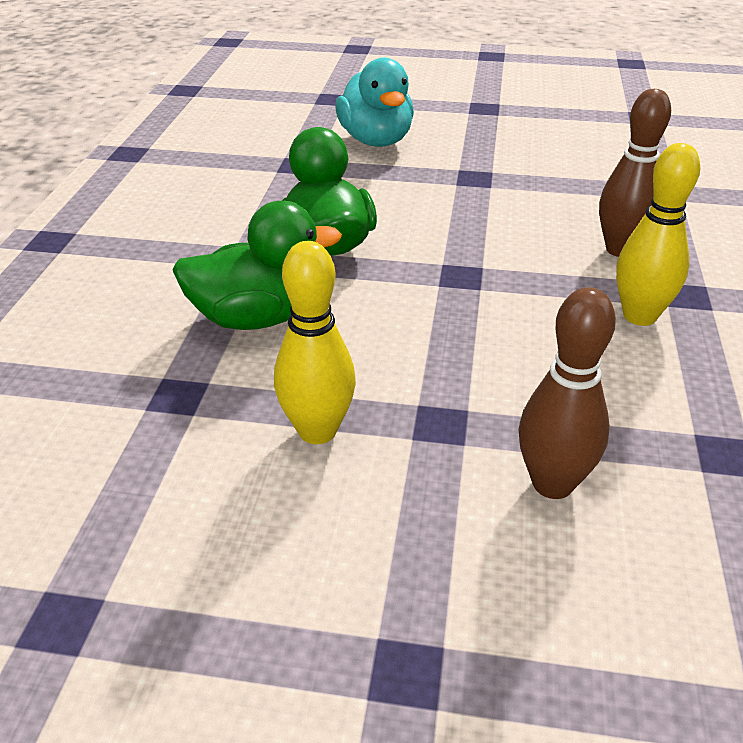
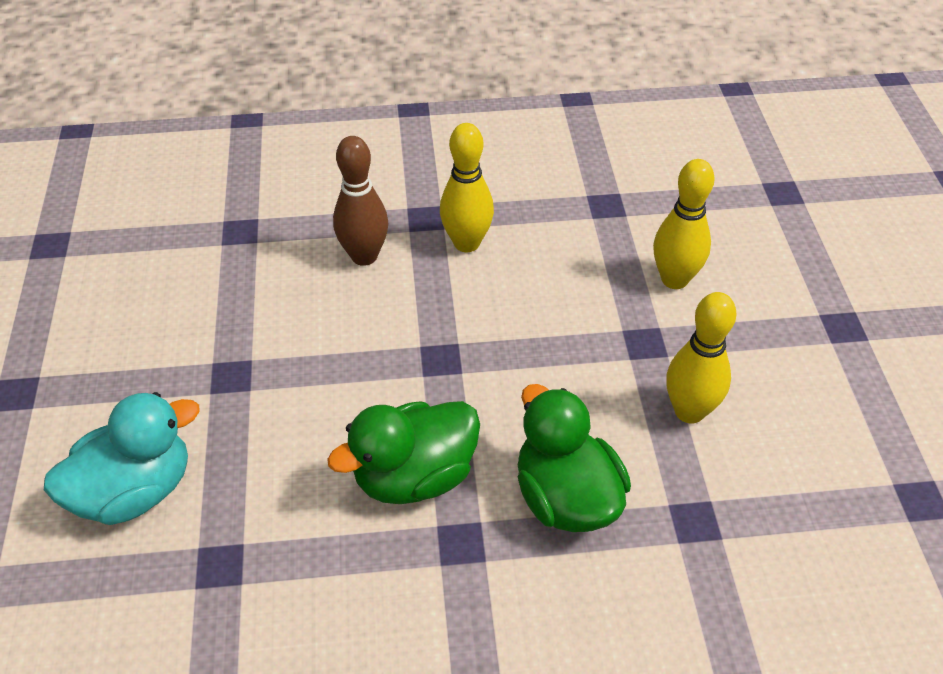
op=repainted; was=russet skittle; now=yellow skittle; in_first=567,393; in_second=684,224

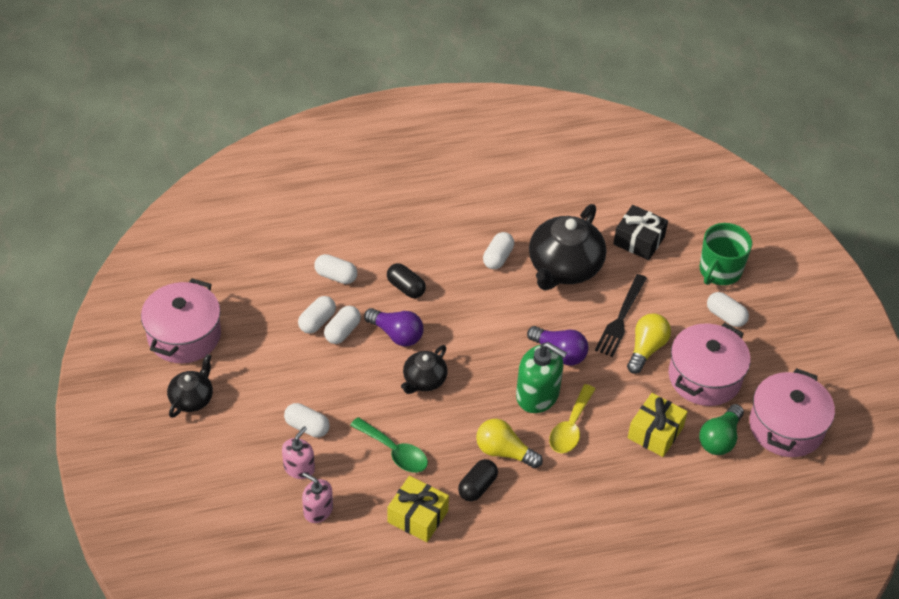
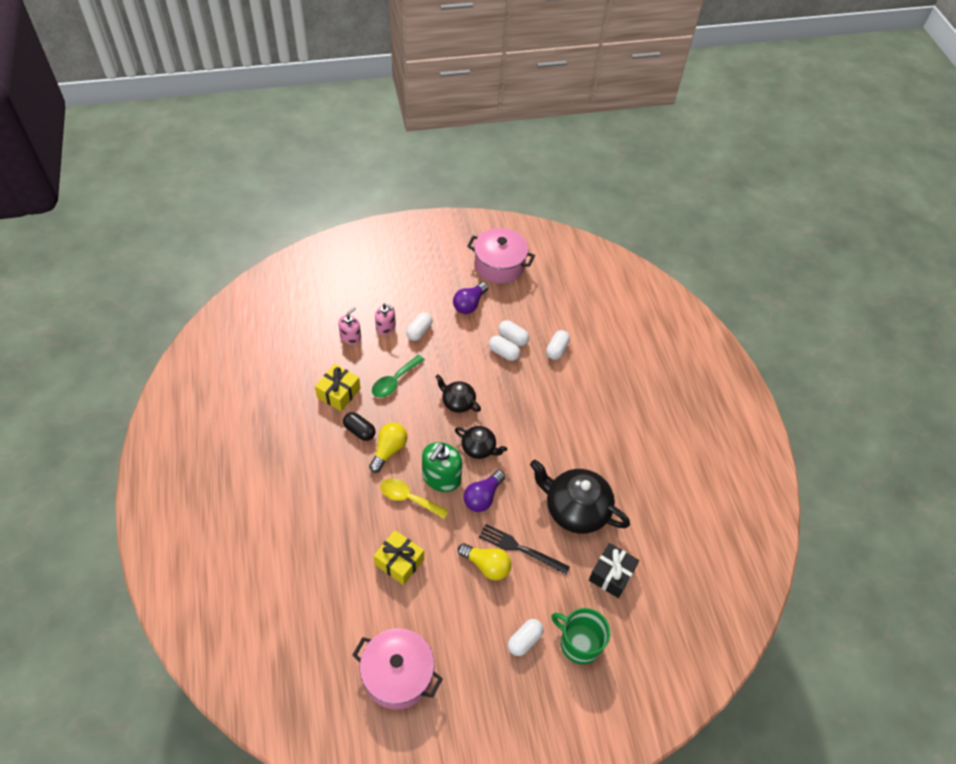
op=shifted; was=jet-black teapot; in_first=190,386; in_second=481,442
op=shifted; was=purple lightbulb; in_first=394,327; in_second=470,298
op=gone; was=jet-black pill; in_first=406,280
op=gone; was=snow-white pill; in_first=498,250
op=gone; was=rosy pot; in_first=709,364
op=gone; was=leaf-green lightbulb; in_first=721,429

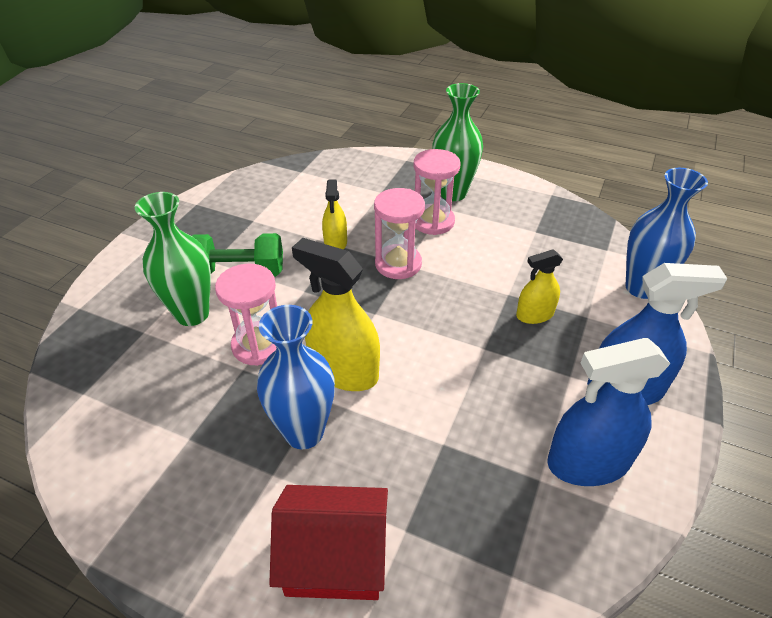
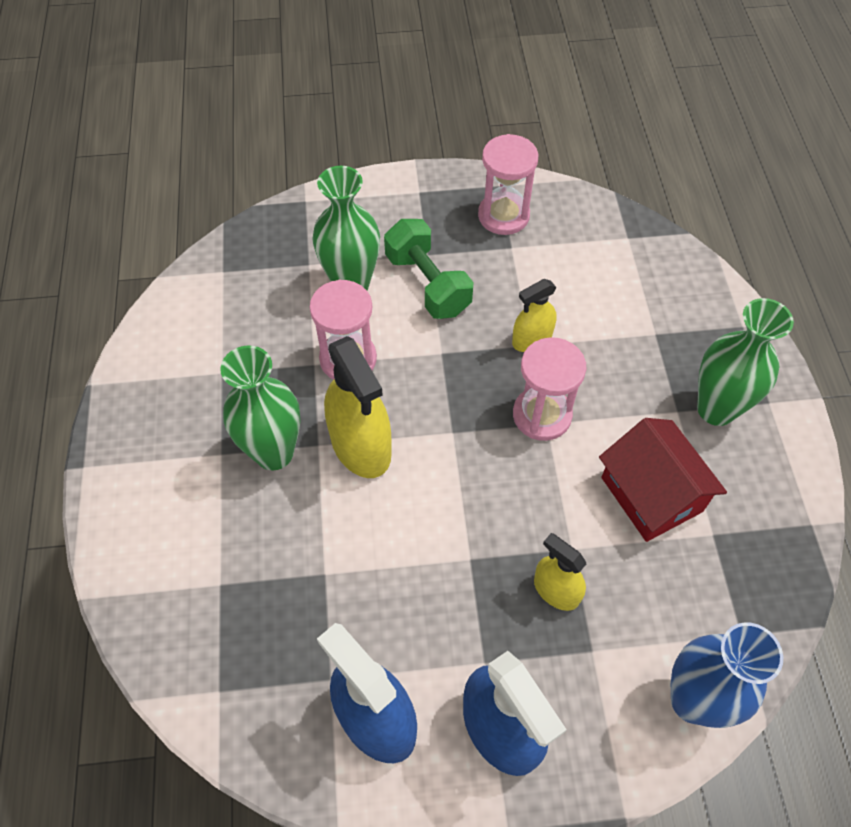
op=repainted; was=royal blue flower vase; now=leaf-green flower vase; in_first=296,377; in_second=260,408
op=shifted; was=scarlet cottage; in_first=328,542; in_second=663,480
op=rotated; was=yellow spray cleaner; in_first=336,314; in_second=358,407; clockwise=150
op=shifted; was=rosy sand timer; in_first=436,192; in_second=508,184

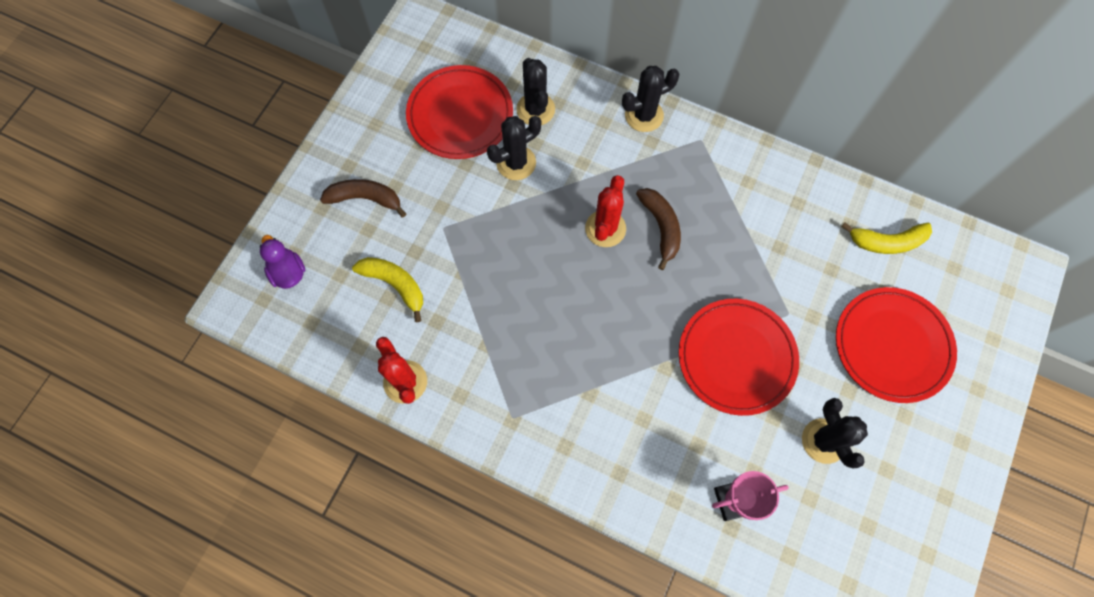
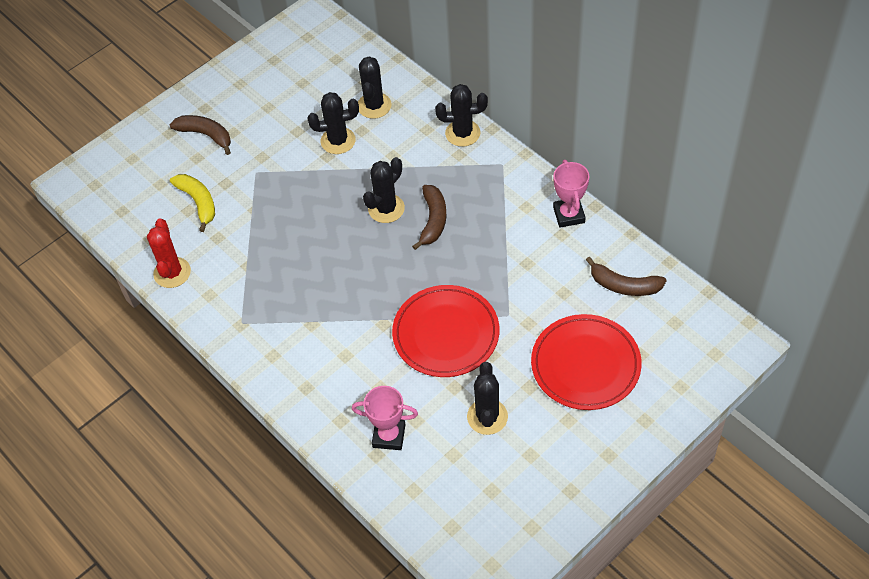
op=gone; was=purple toy duck; in_first=282,262
op=gone; was=scarlet plate; in_first=459,112
op=repainted; was=scarlet prickly plant; now=jet-black prickly plant; in_first=605,211; in_second=384,190
op=repainted; was=yellow banana fruit; now=russet banana fruit; in_first=886,238; in_second=626,276
op=new; now=rosy award cup; in_second=571,194

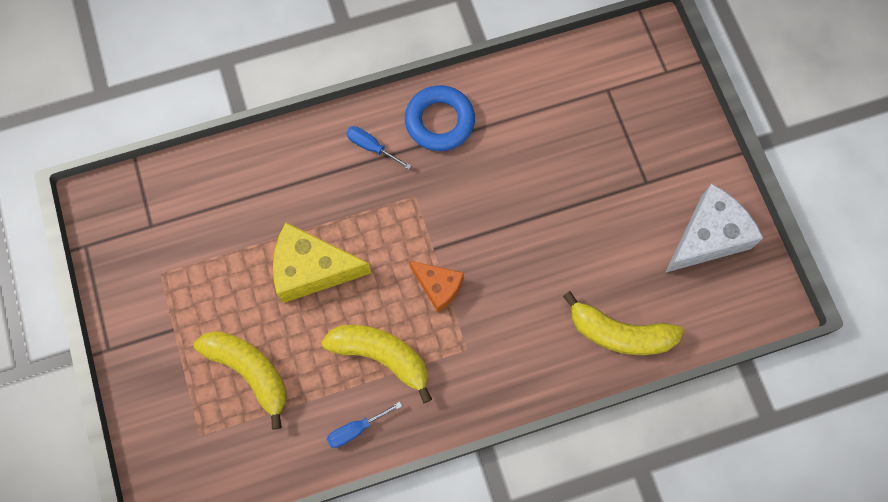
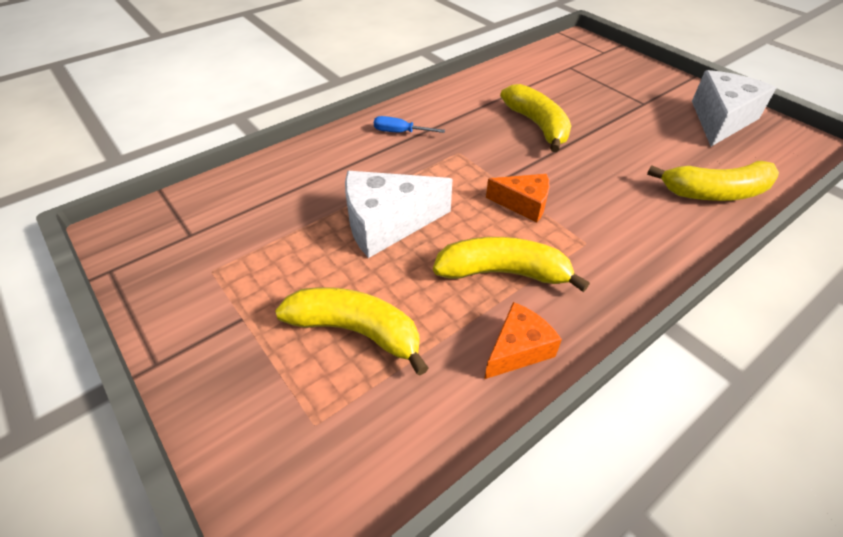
op=repainted; was=yellow cheese wedge; now=snow-white cheese wedge; in_first=322,262; in_second=399,214
op=swapped; was=royal blue flat screwdriver; now=orange cheese wedge; in_first=364,425; in_second=523,340
op=gone; was=royal blue ring; in_first=440,118
op=new; now=yellow banana fruit; in_second=535,118

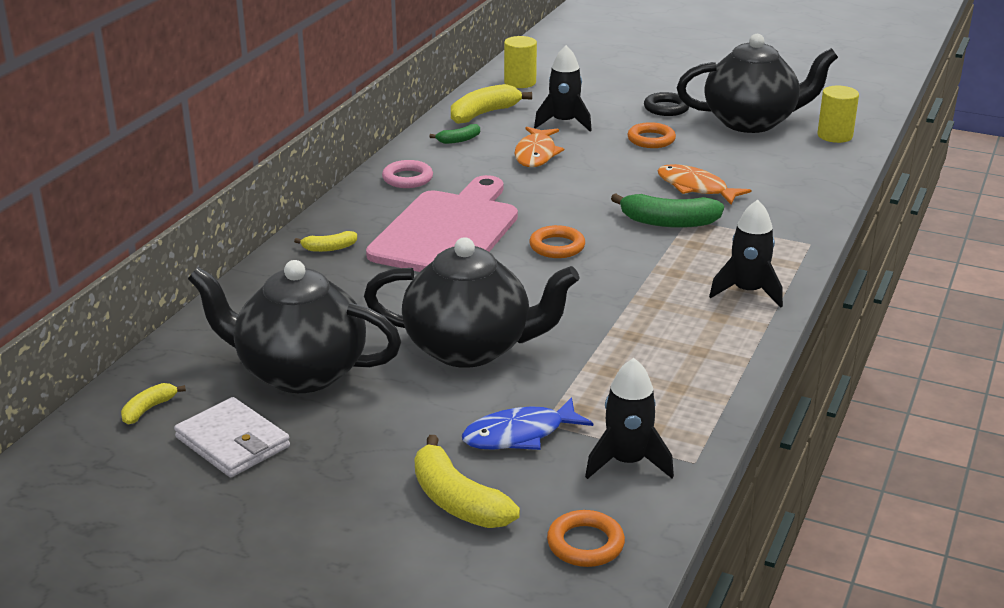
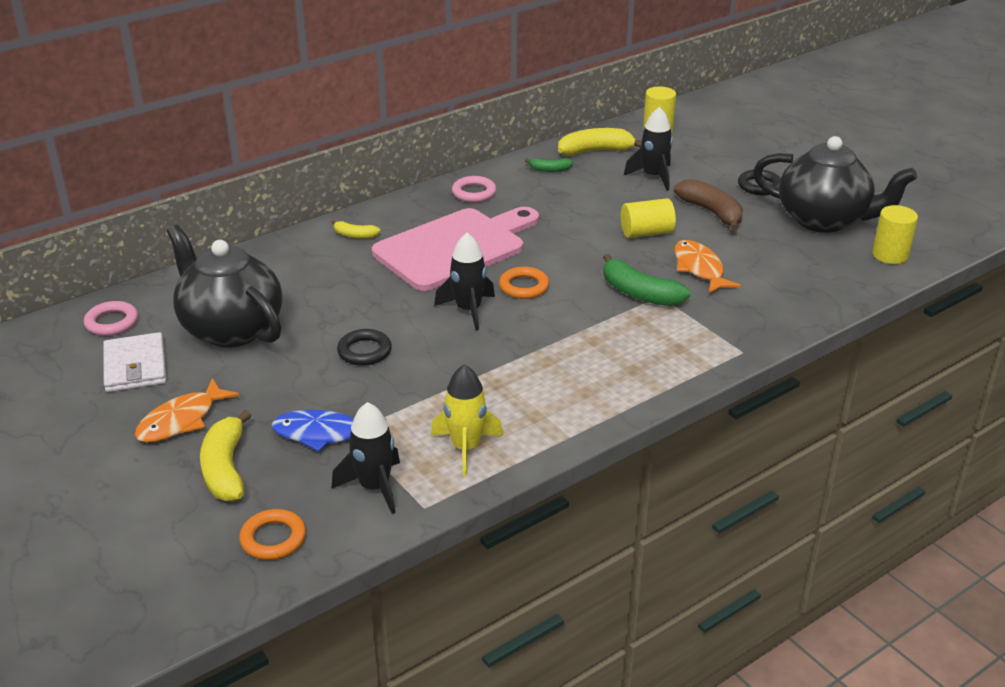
op=swapped; was=yellow banana fruit; now=rosy ring; in_first=153,404; in_second=111,318
op=swapped; was=jet-black teapot; now=jet-black ring; in_first=472,303; in_second=364,347
op=shifted; was=orange toy fish; in_first=539,147; in_second=187,410
op=swapped; was=orange ring; now=russet banana fruit; in_first=652,135; in_second=708,205
op=shifted; was=jet-black toy rocket; in_first=746,254; in_second=464,282
op=new; now=yellow toy rocket; in_second=467,420
op=new; now=yellow cylinder shape; in_second=648,218

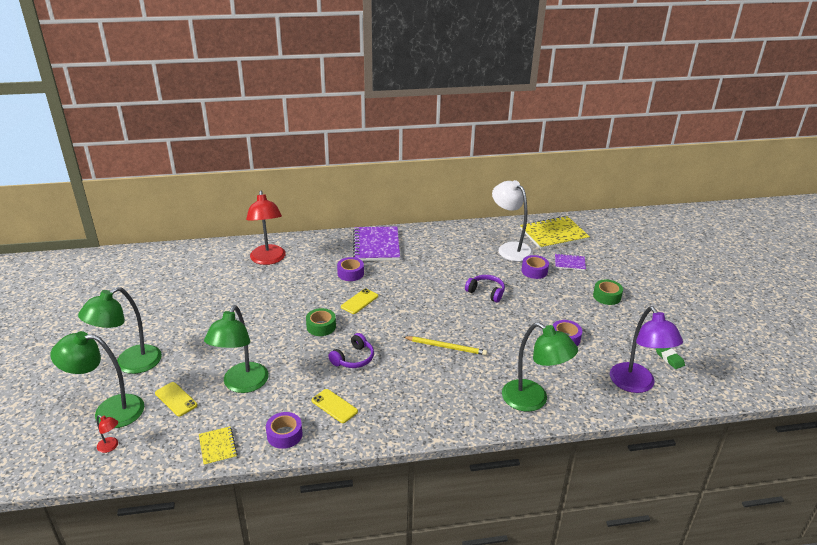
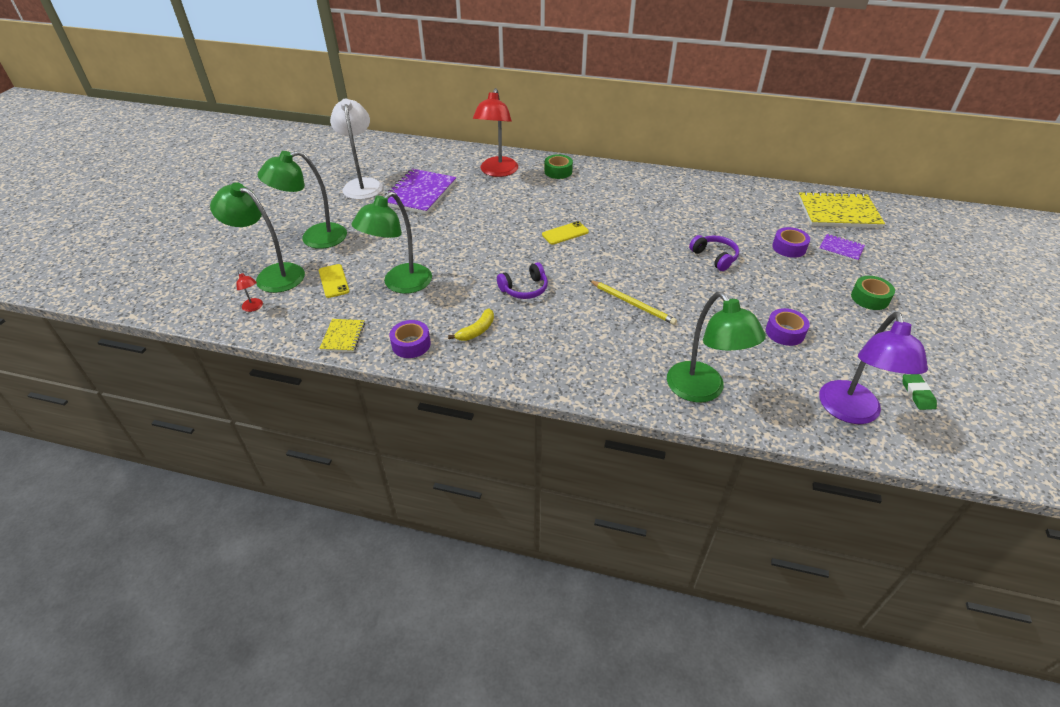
op=shifted; was=leaf-green tape; in_first=321,322; in_second=558,166
op=swapped; was=yellow phone; now=yellow banana fruit; in_first=335,406; in_second=471,325
op=gone; was=purple tape; in_first=350,269
op=shifted; was=purple exercise book; in_first=376,244; in_second=420,191
op=shifted; was=snow-white lamp; in_first=512,221; in_second=356,149

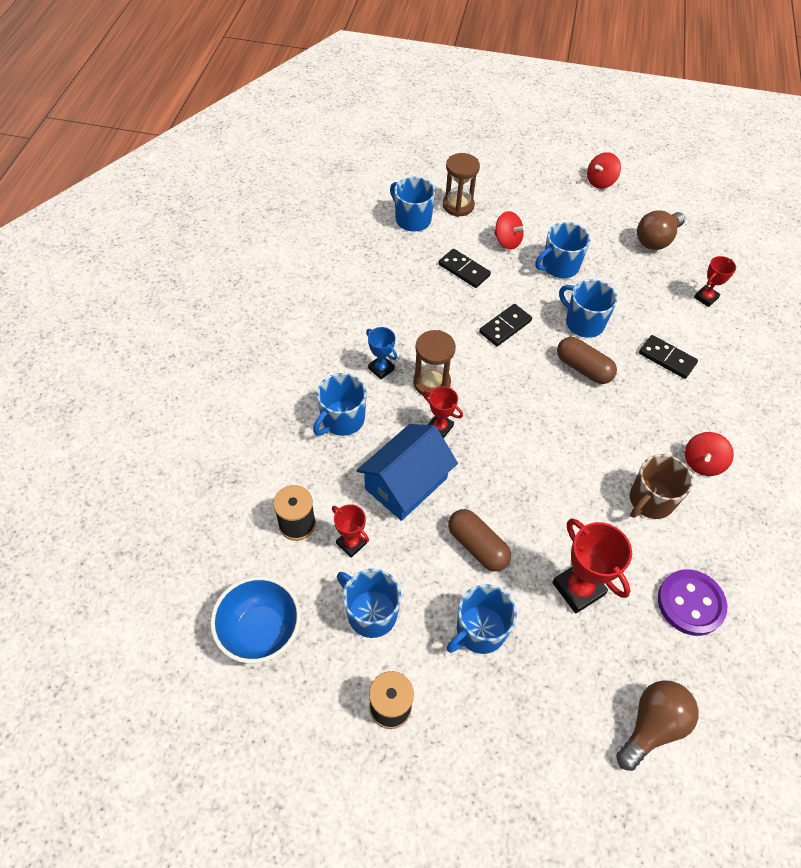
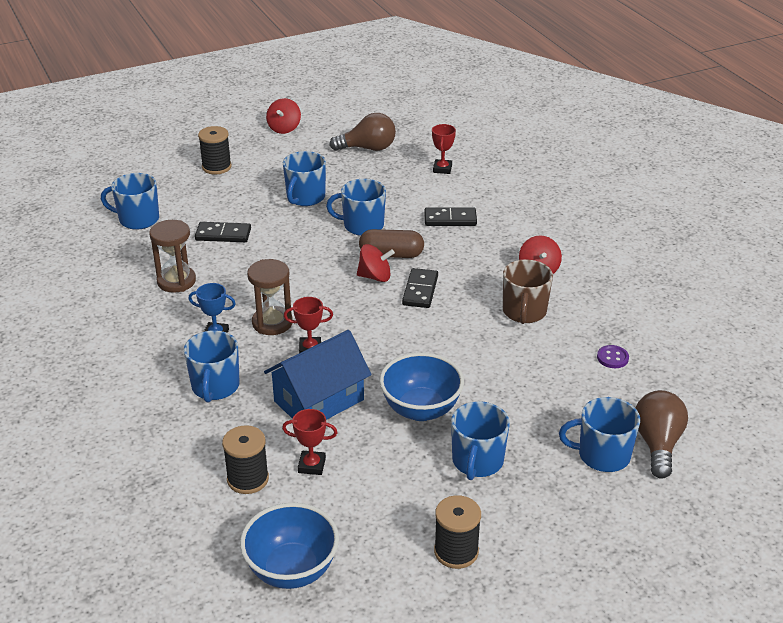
op=shifted; was=royal blue mug; in_first=369,603; in_second=599,434
op=rotated; was=royal blue cottage; in_first=407,472; in_second=318,375; clockwise=45
op=shifted; was=russet sand timer; in_first=461,185; in_second=172,256
op=swapped; was=russet pill; now=royal blue deep dish; in_first=479,540; in_second=421,386
op=shifted; was=jet-black domino; in_first=505,325; in_second=420,288
op=shifted; was=scarlet spinning top; in_first=510,230; in_second=376,263
op=gone; was=scarlet award cup; in_first=592,565
op=rotated; was=russet lightbulb; in_first=661,230; in_second=362,132; clockwise=-105
op=scaled; was=purple sewing button; in_first=692,602; in_second=613,356; ratio=0.5
op=new; now=jet-black spool; in_second=215,150

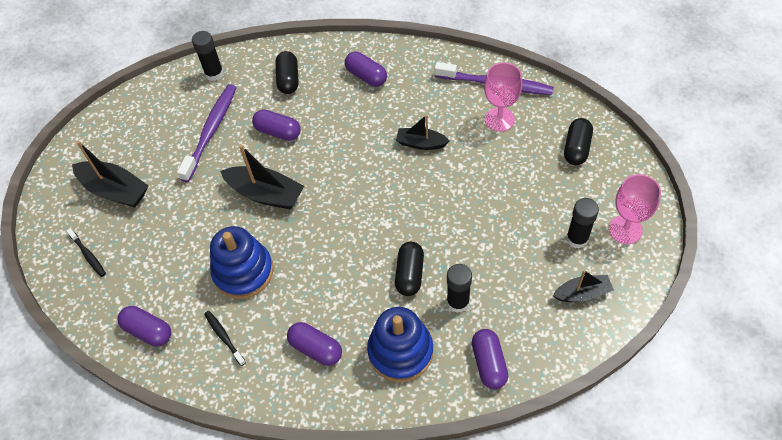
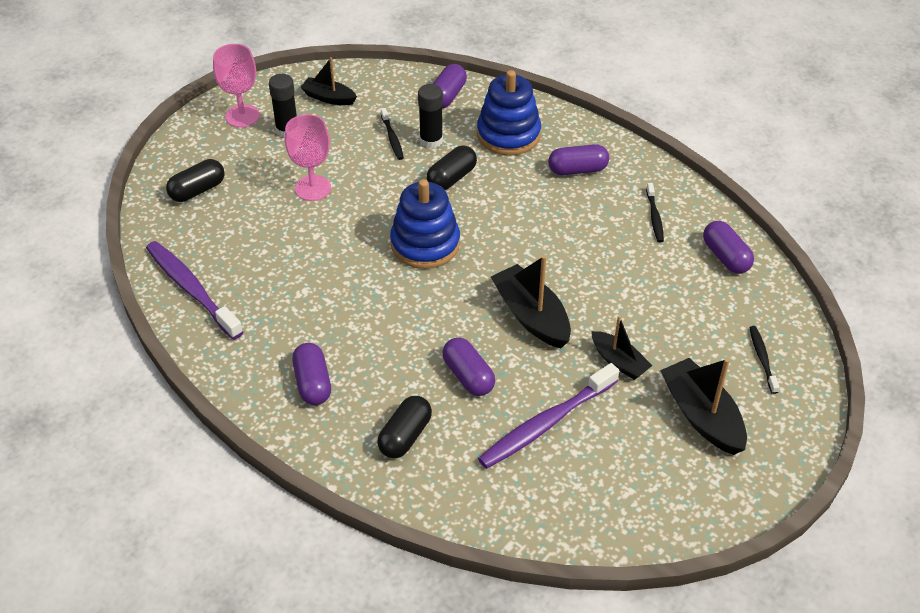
op=gone; was=jet-black glue stick; in_first=208,56
op=shifted; was=royal blue ring stacker; in_first=242,262; in_second=425,224
op=rotated; was=purple pill; in_first=314,344; in_second=578,159; clockwise=-75
op=shifted; was=jet-black sailboat; in_first=423,132; in_second=622,348
op=shifted; was=rosy goblet; in_first=503,97; in_second=308,157
op=new; now=jet-black tooth brush; in_second=392,134

